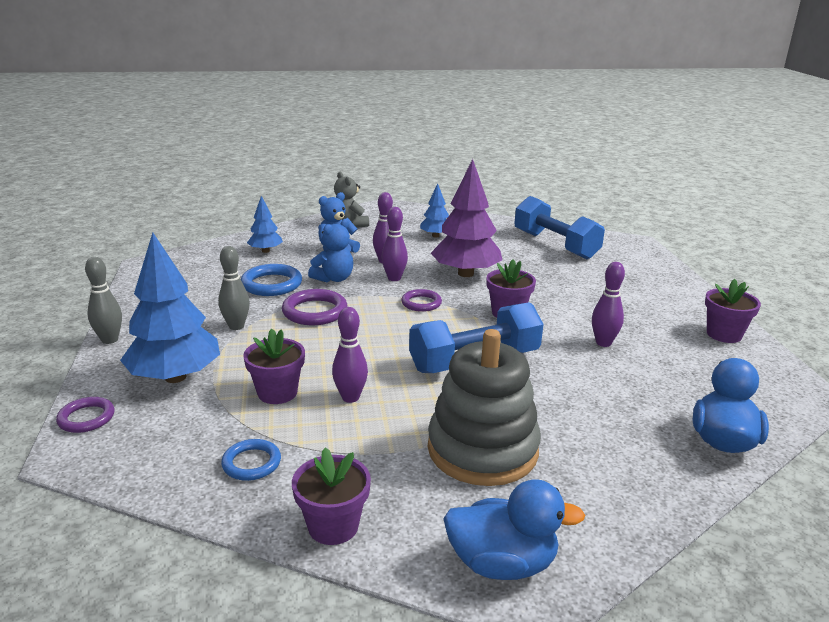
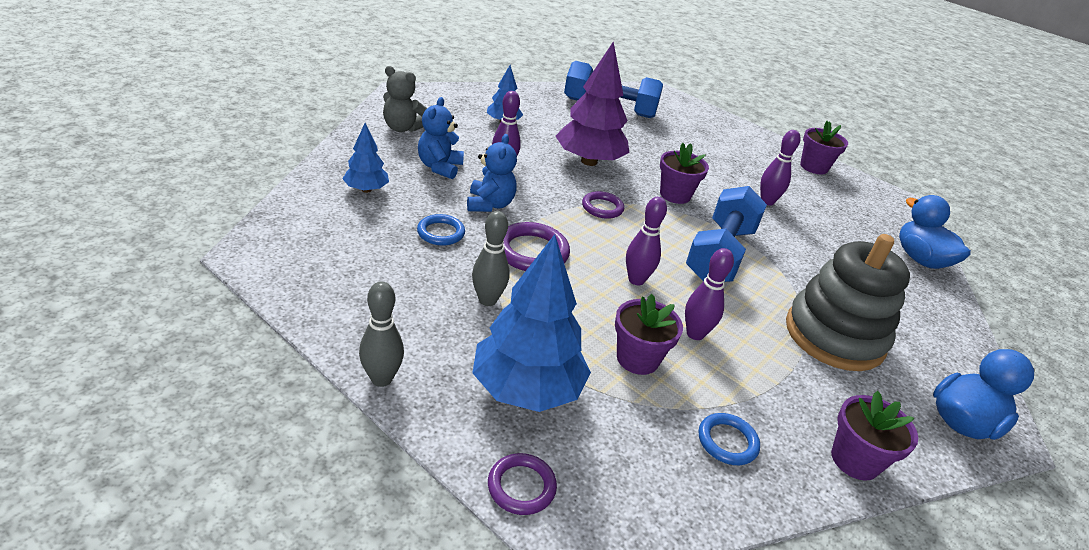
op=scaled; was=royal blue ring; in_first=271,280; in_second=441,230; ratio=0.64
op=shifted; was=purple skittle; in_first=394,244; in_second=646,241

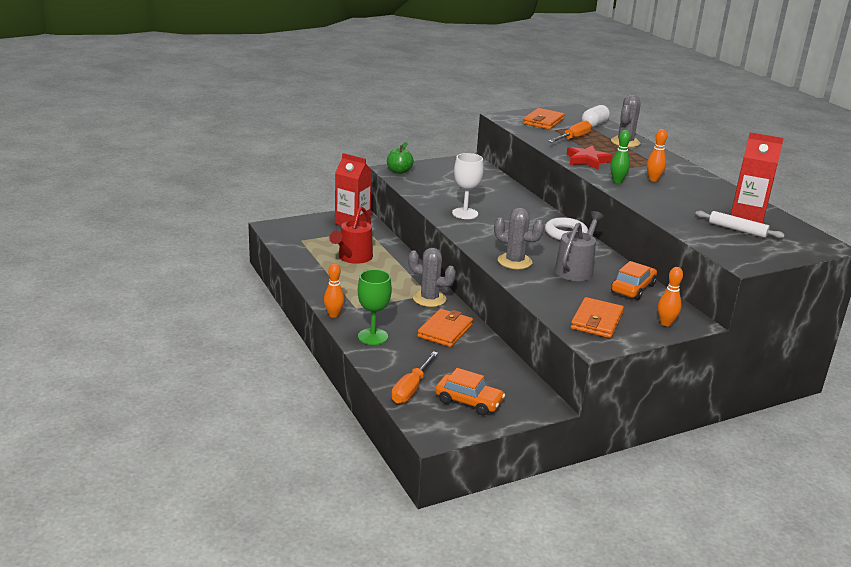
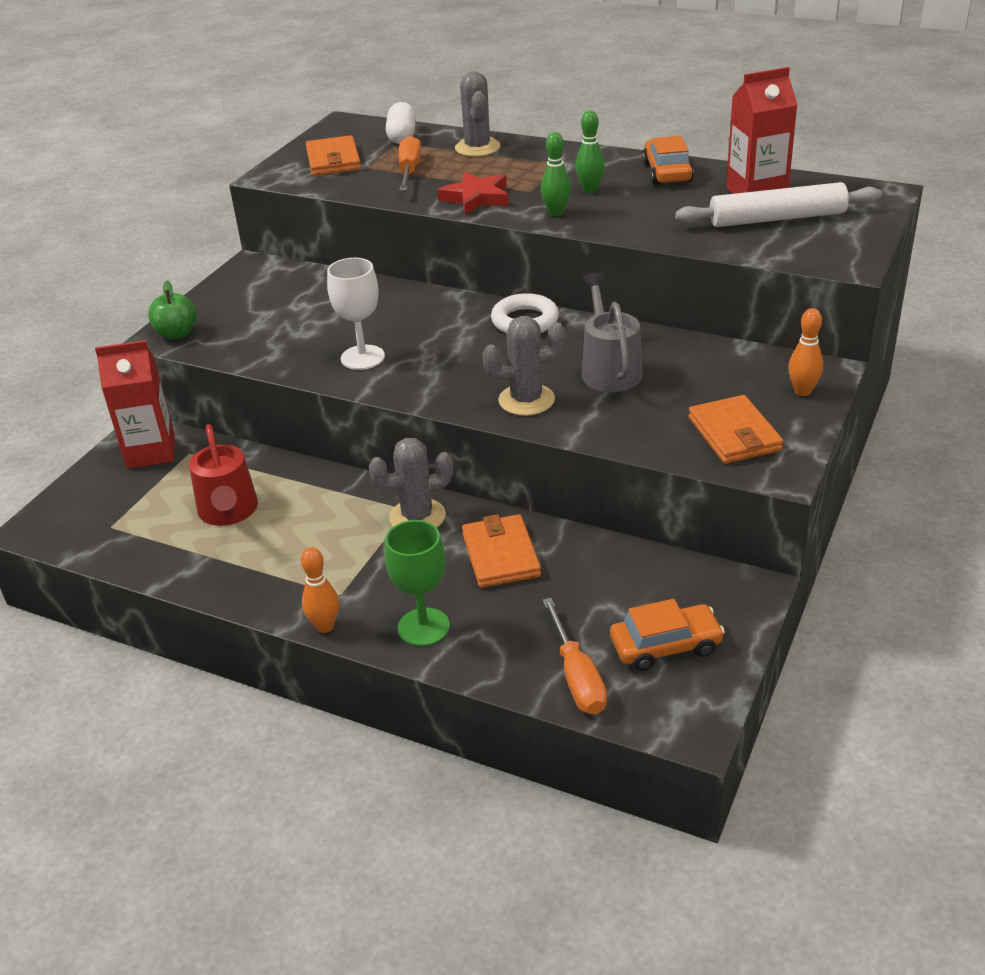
op=shifted; was=orange toy car; in_first=634,280; in_second=668,160
op=repainted; was=orange skittle; now=leaf-green skittle; in_first=657,155; in_second=590,152
op=scaled; was=snow-white pastry roller; in_first=740,224; in_second=778,204; ratio=1.61

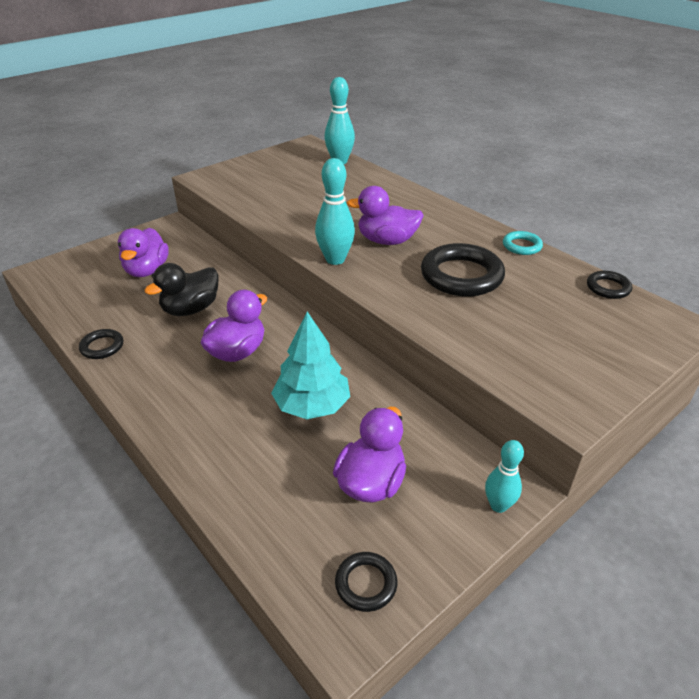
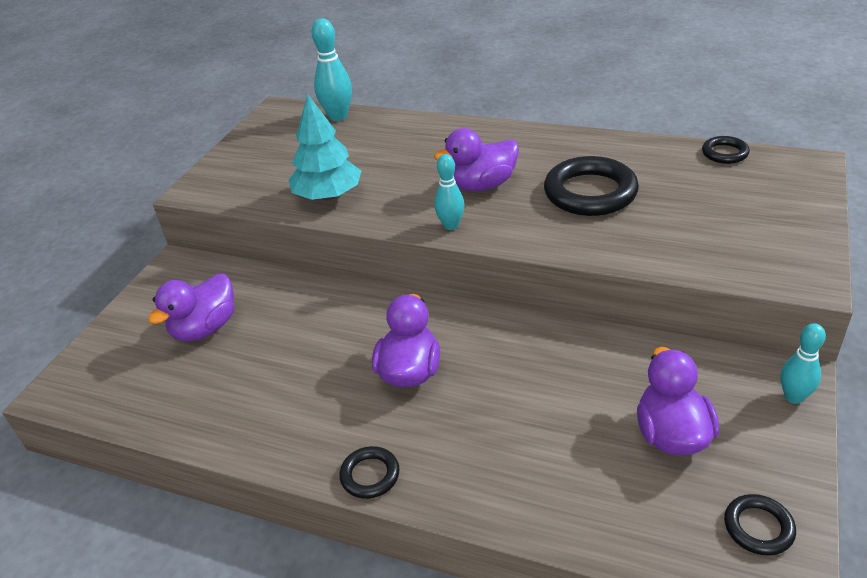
op=shifted; was=jet-black ring; in_first=101,344; in_second=369,472
op=rotated; was=purple toy duck; in_first=143,252; in_second=191,307; clockwise=60
op=gone; was=jet-black toy duck; in_first=181,289
op=shifted; was=aqua fir tree; in_first=310,365; in_second=325,147
op=scaled; was=aqua skittle; in_first=335,211; in_second=449,192; ratio=0.65
op=gone; was=aqua ring; in_first=523,243

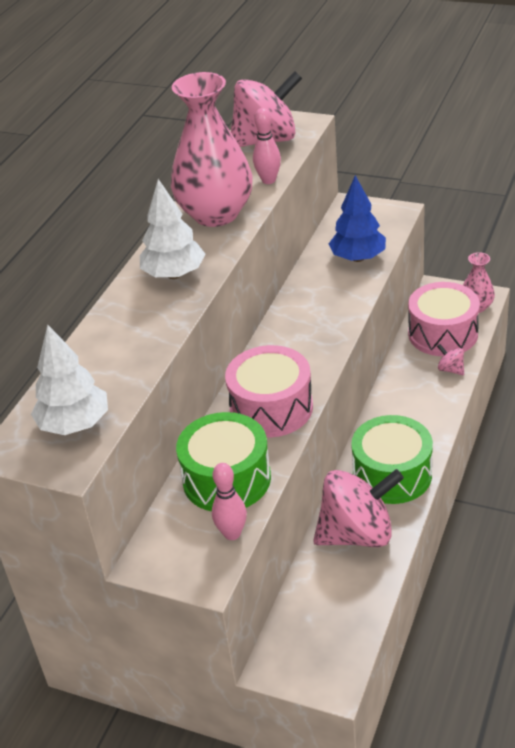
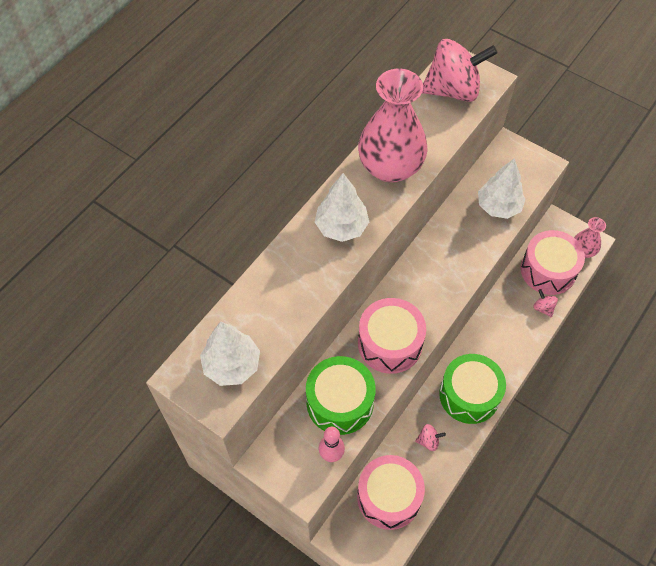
op=gone; was=rosy skittle; in_first=267,146
op=scaled; was=rosy spinning top; in_first=358,508; in_second=430,437; ratio=0.4
op=repainted; was=royal blue fir tree; now=snow-white fir tree; in_first=357,218; in_second=502,188
op=new; now=rosy toy drum; in_second=391,492

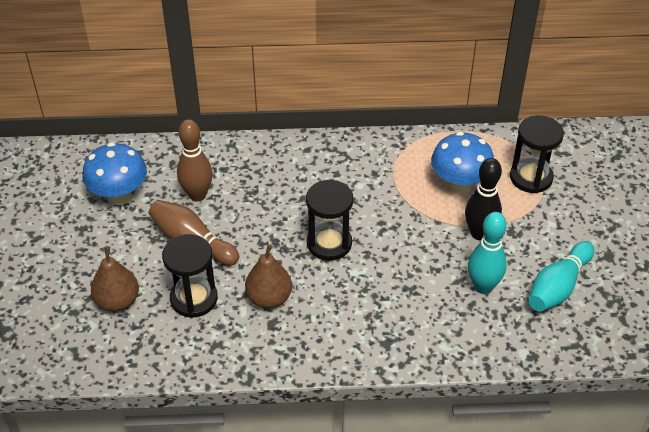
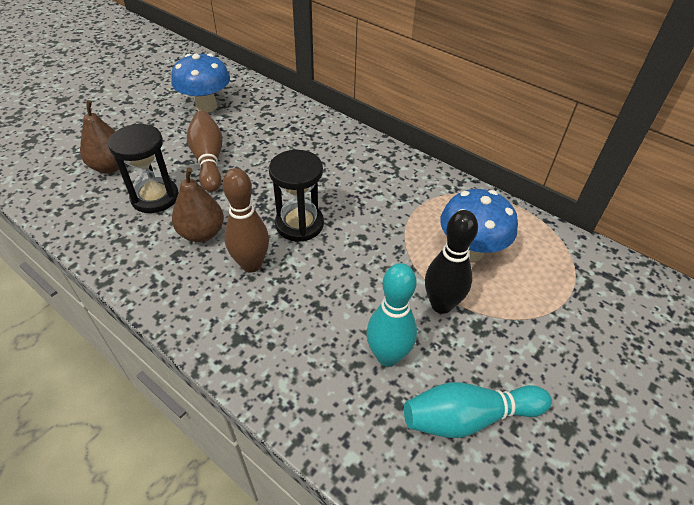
op=shifted; was=russet skittle; in_first=195,160; in_second=245,220
op=gone; was=jet-black sand timer; in_first=537,154

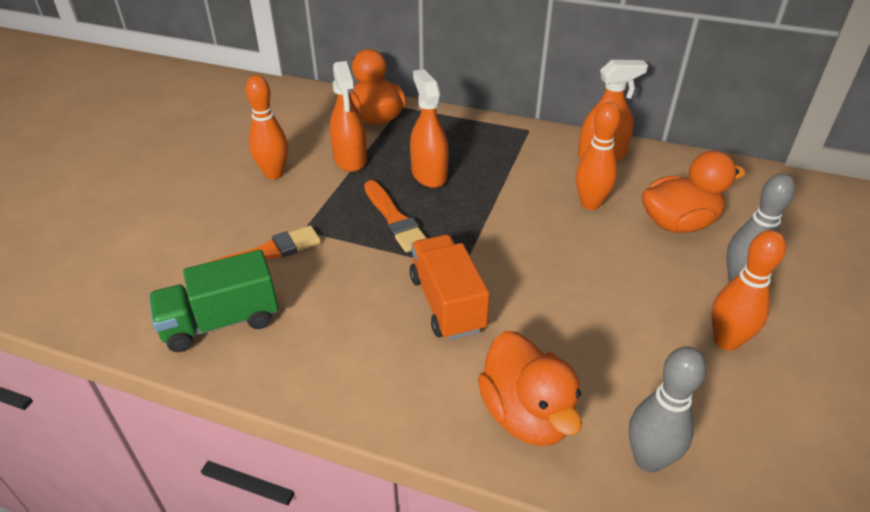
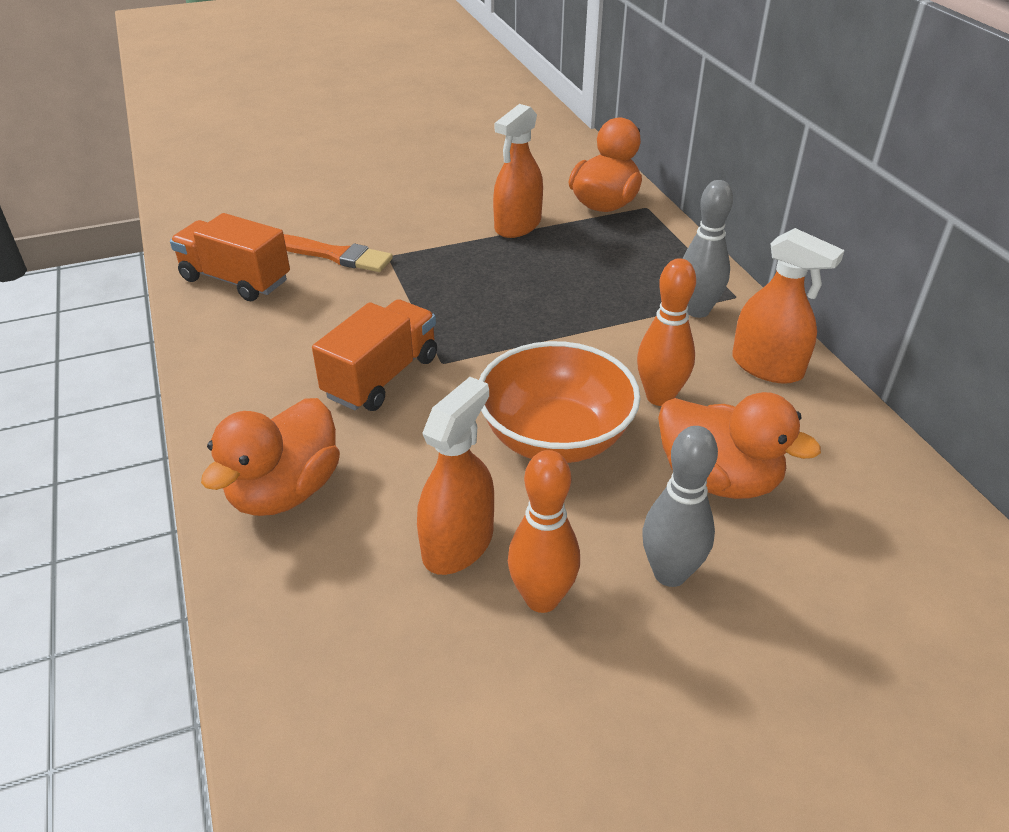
op=repainted; was=leaf-green truck; now=orange truck; in_first=214,300; in_second=230,257
op=gone; was=orange skittle; in_first=266,127
op=gone; was=orange brush; in_first=395,216
op=shifted; was=orange spray cleaner; in_first=429,128; in_second=455,476
op=shifted; was=gray skittle; in_first=667,409; in_second=707,249
op=new; now=orange deep dish; in_second=559,402

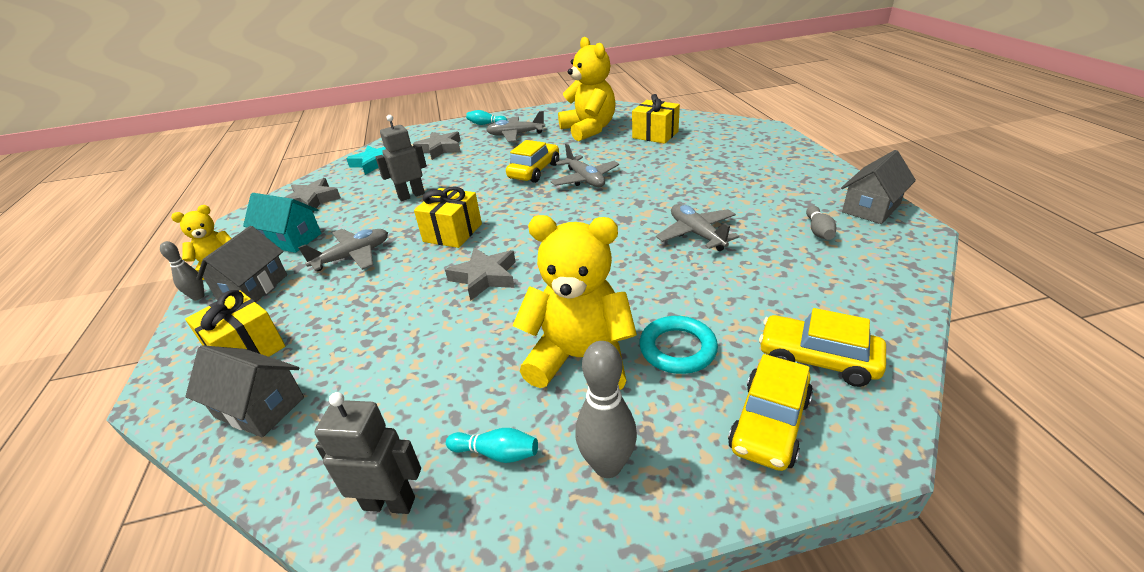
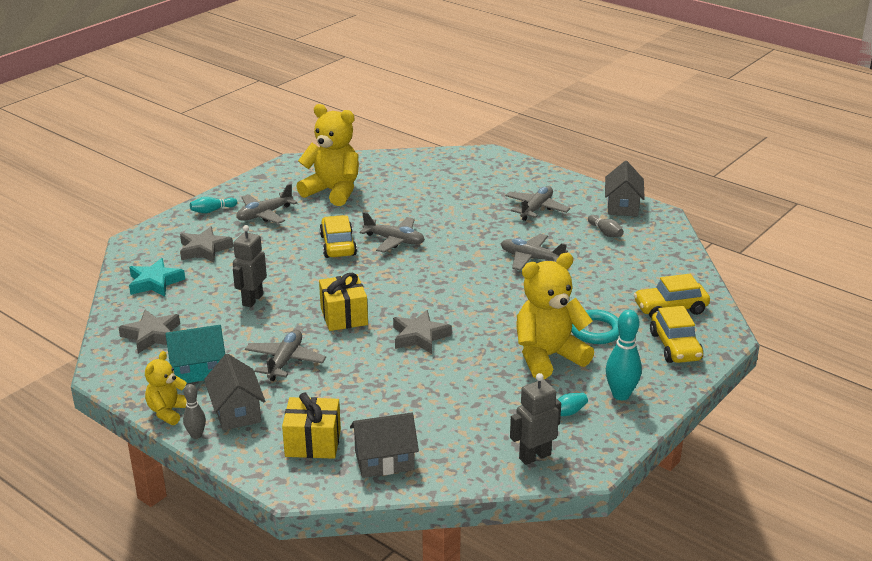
op=repainted; was=gray skittle; now=aqua skittle; in_first=606,409; in_second=624,355
op=gone; was=yellow present; in_first=656,119
op=new; now=gray plane; in_second=537,203

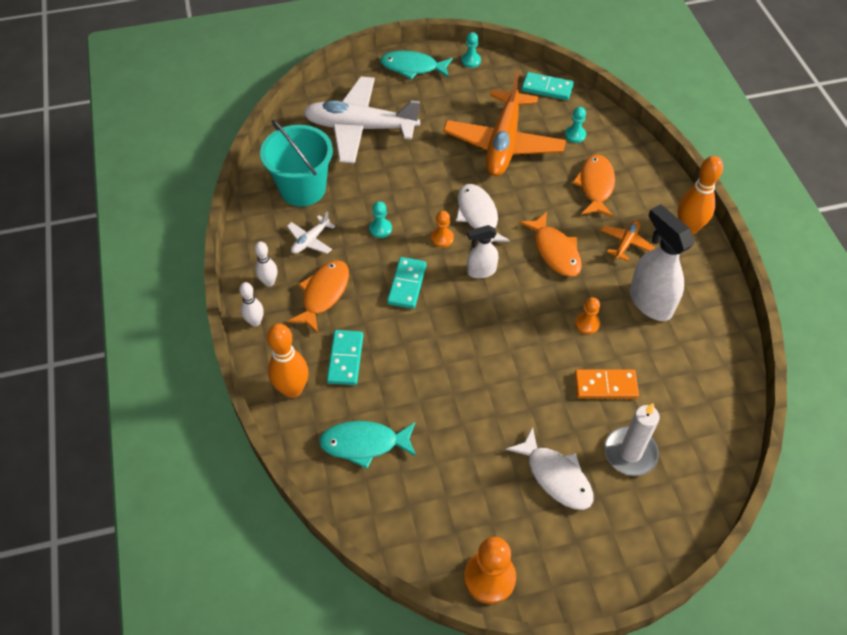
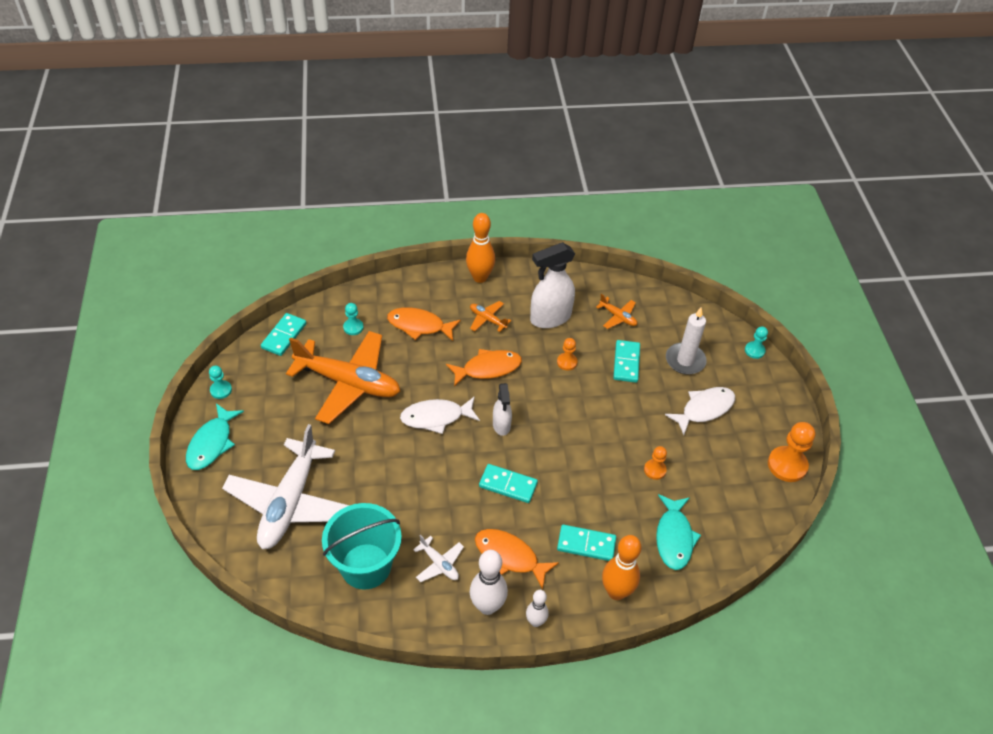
op=scaled; was=snow-white skittle; in_first=265,264; in_second=489,582; ratio=1.68
op=shifted; was=aqua game pawn; in_first=380,219; in_second=756,342
op=shifted; was=orange game pawn; in_first=442,229; in_second=655,463
op=repainted; was=orange domino; now=aqua domino; in_first=606,384; in_second=626,361
op=new; now=orange plane; in_second=616,311

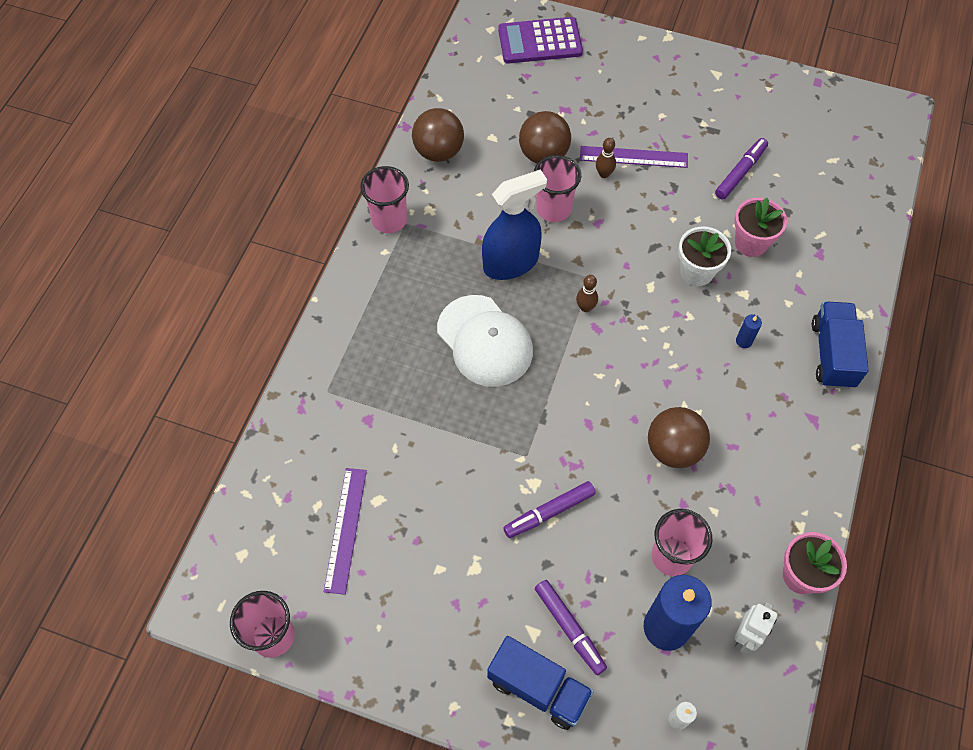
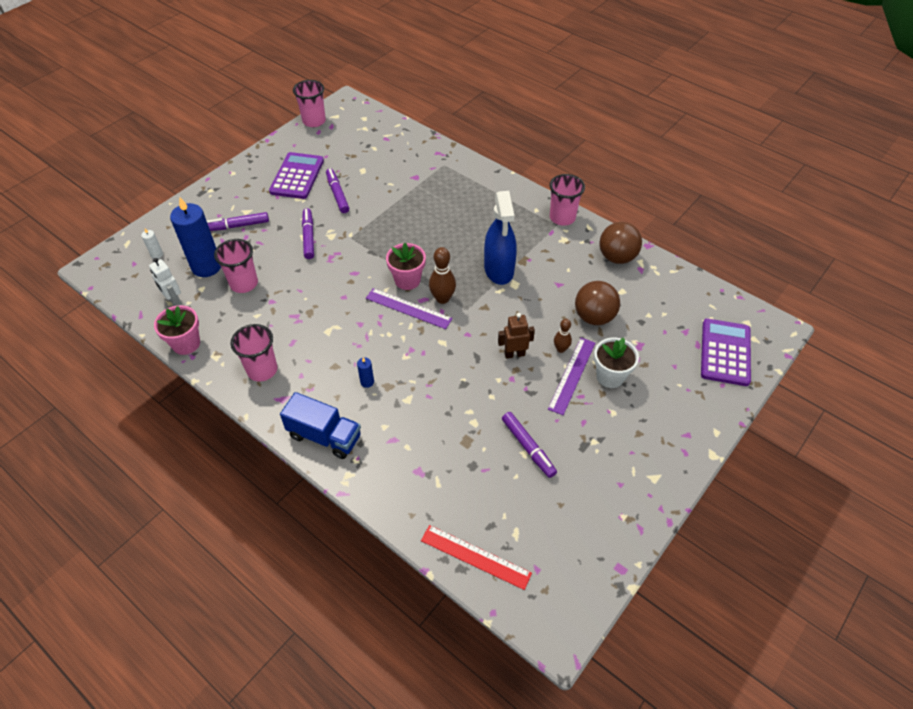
op=shifted; was=purple straightedge; in_first=345,531; in_second=409,308
op=gone; was=snow-white peaked cap; in_first=485,341
op=gone; was=royal blue truck; in_first=540,683
op=shifted; was=rosy beaker; in_first=557,188; in_second=254,353
op=scaled; was=russet skittle; in_first=587,293; in_second=442,275; ratio=1.6
op=gone; was=russet sphere; in_first=679,437
op=shifted; was=snow-white flower pot; in_first=704,256; in_second=616,362
op=shifted; was=rosy flower pot; in_first=760,227; in_second=406,266
op=new; now=purple adding machine; in_second=296,175
op=new; now=purple marker pen; in_second=337,190
op=new; now=scarlet straightedge; in_second=476,557
op=new; now=russet robot figure; in_second=516,336

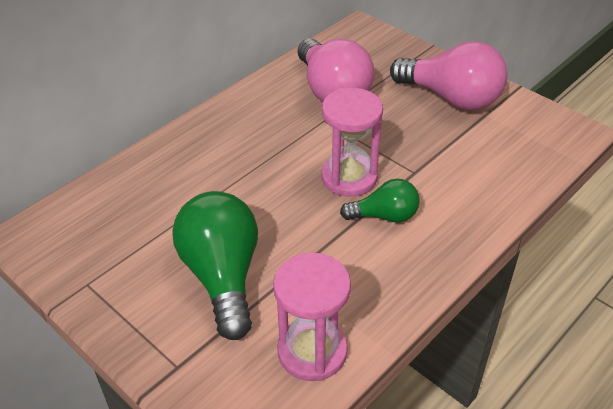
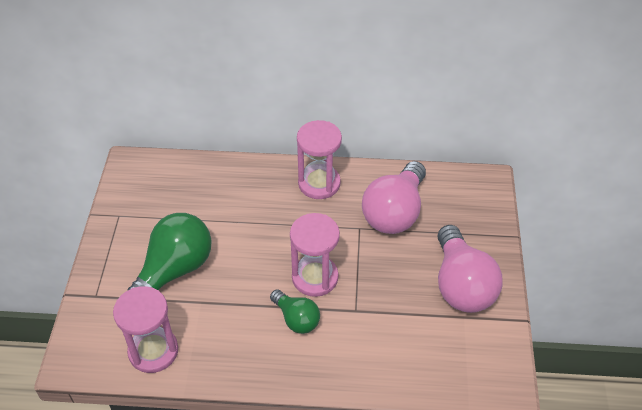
op=new; now=rosy sand timer; in_second=319,159

